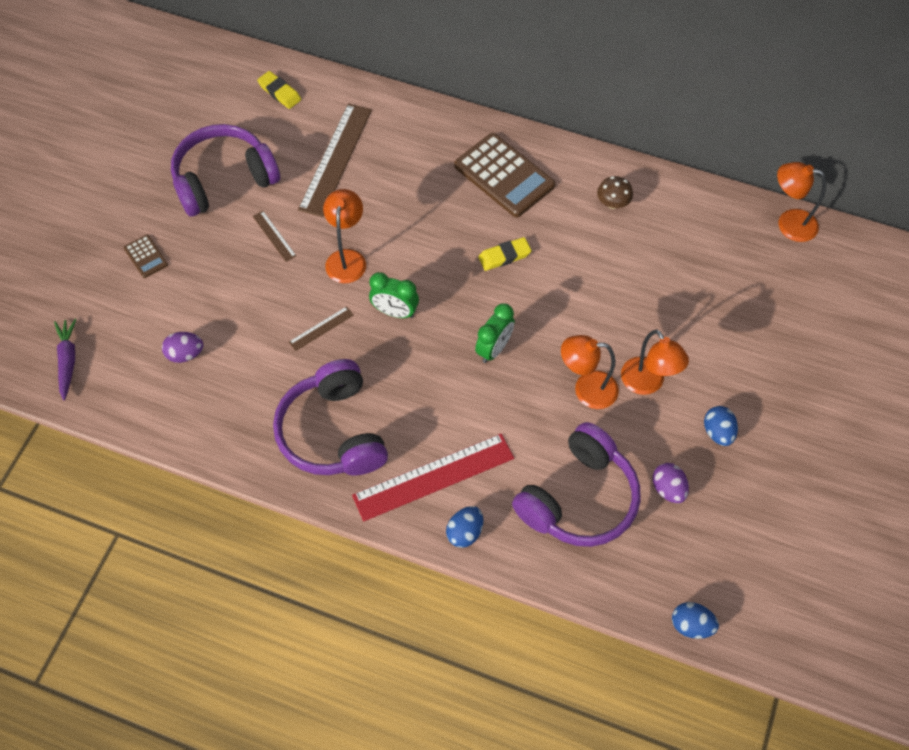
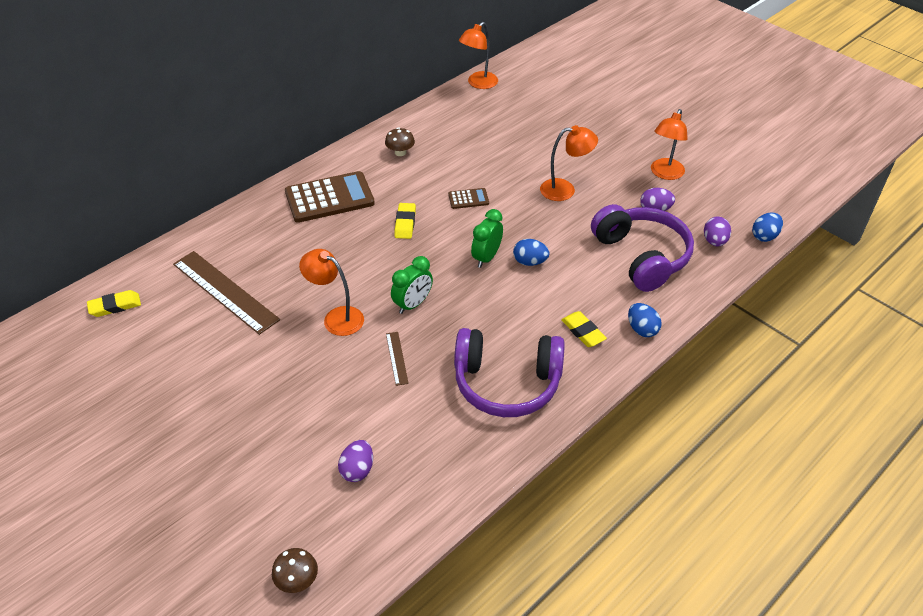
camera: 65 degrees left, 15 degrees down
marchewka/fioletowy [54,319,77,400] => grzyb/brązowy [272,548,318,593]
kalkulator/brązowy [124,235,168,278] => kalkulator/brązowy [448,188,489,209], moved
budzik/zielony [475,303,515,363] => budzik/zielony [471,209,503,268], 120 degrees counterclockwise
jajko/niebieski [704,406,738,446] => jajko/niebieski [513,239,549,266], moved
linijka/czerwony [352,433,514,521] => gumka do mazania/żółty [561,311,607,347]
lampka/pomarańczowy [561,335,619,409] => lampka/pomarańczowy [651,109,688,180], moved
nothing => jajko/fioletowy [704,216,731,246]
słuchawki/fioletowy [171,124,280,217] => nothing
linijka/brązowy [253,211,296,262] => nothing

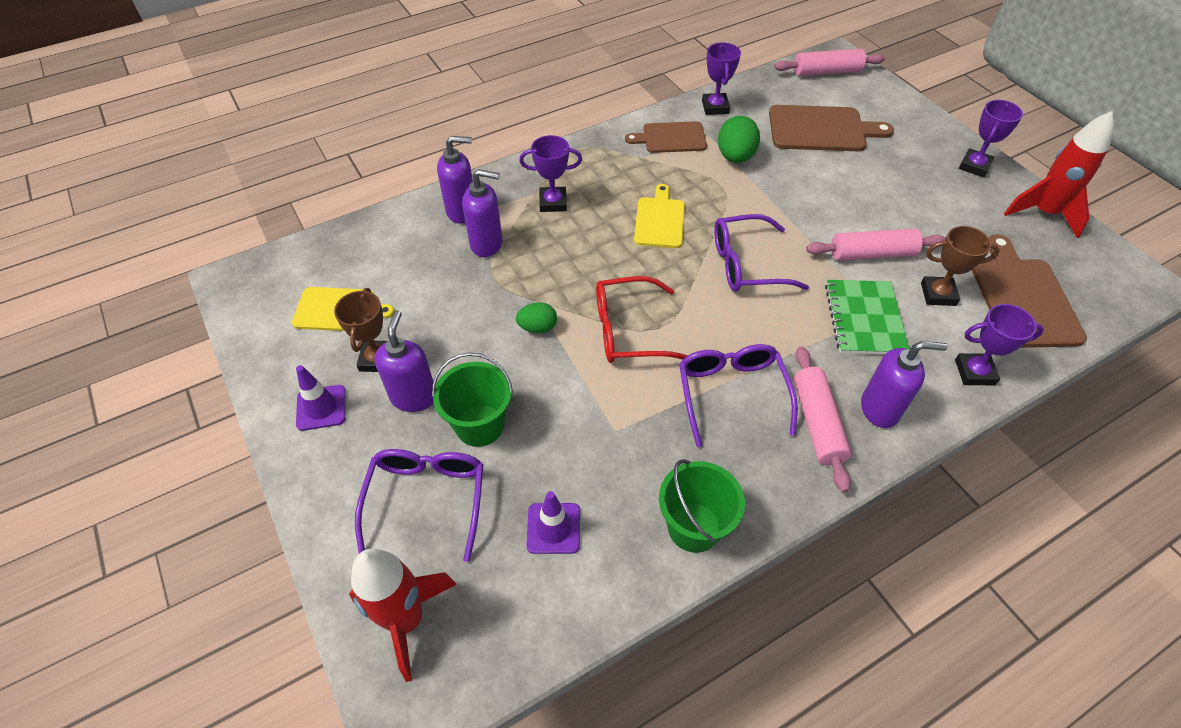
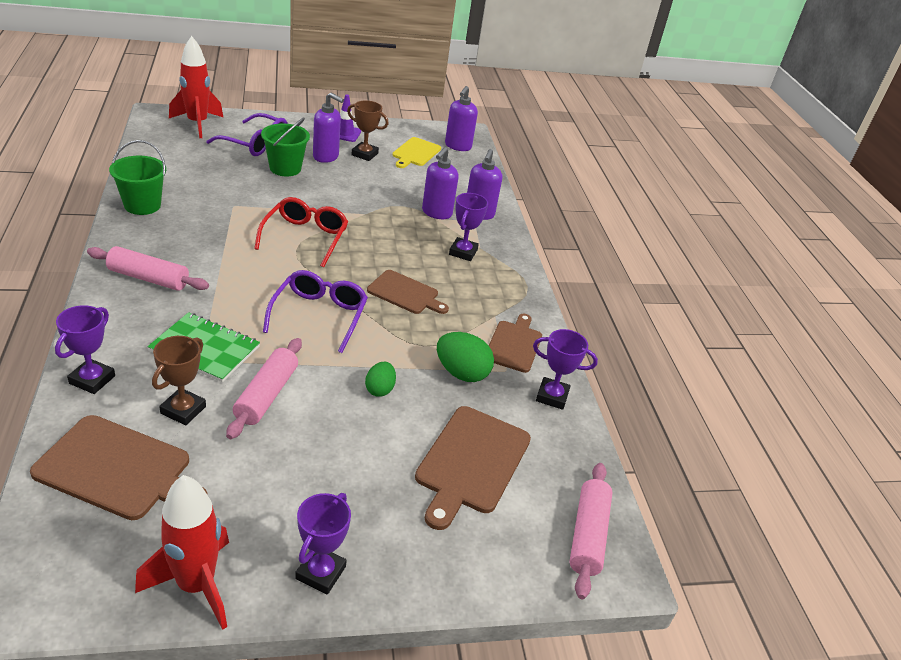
camera: 105 degrees right, 15 degrees down
puchar/fioletowy [959,100,1023,177] => puchar/fioletowy [295,493,351,594], 60 degrees clockwise
jajko/zielony [516,302,557,333] => jajko/zielony [365,362,396,397], moved
deska do krojenia/żółty [634,184,685,248] => deska do krojenia/brązowy [367,270,449,314]
dozownik mydła/fioletowy [861,341,947,428] => dozownik mydła/fioletowy [445,86,478,151], moved
pachołek/fioletowy [527,491,580,554] => nothing
okulary/fioletowy [679,344,798,447] => nothing

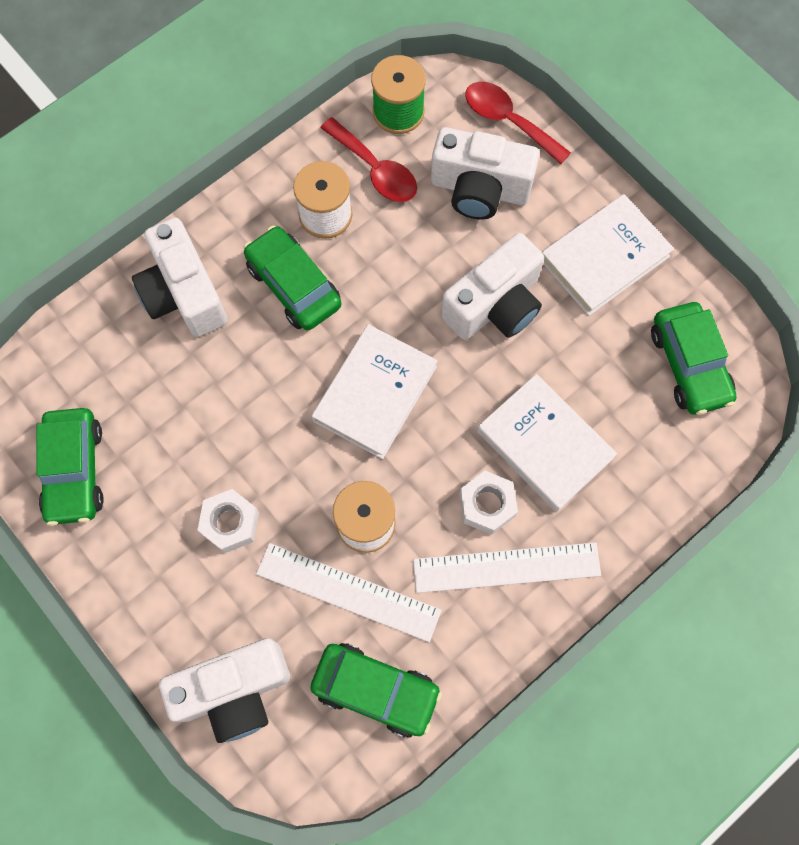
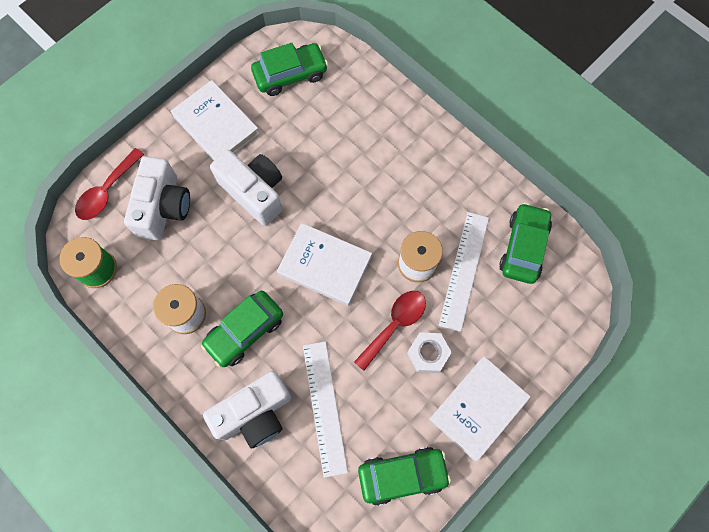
camera: 95 degrees left, 0 degrees up
linijka/biały [413,542,601,593] => linijka/biały [303,341,348,478], moved
łyżka/czerwony [320,117,417,202] => łyżka/czerwony [354,291,426,371], moved
książka/biały [477,374,617,512] => książka/biały [429,356,531,461], moved
aparat fotograficzny/biały [159,638,290,743] => nothing
nakrętka/biały [459,471,518,535] => nothing

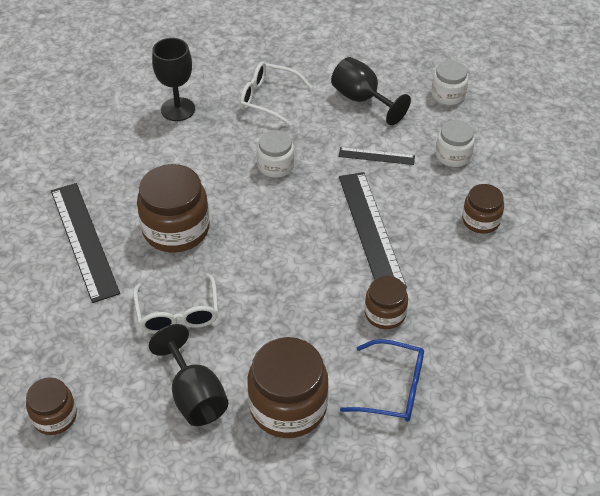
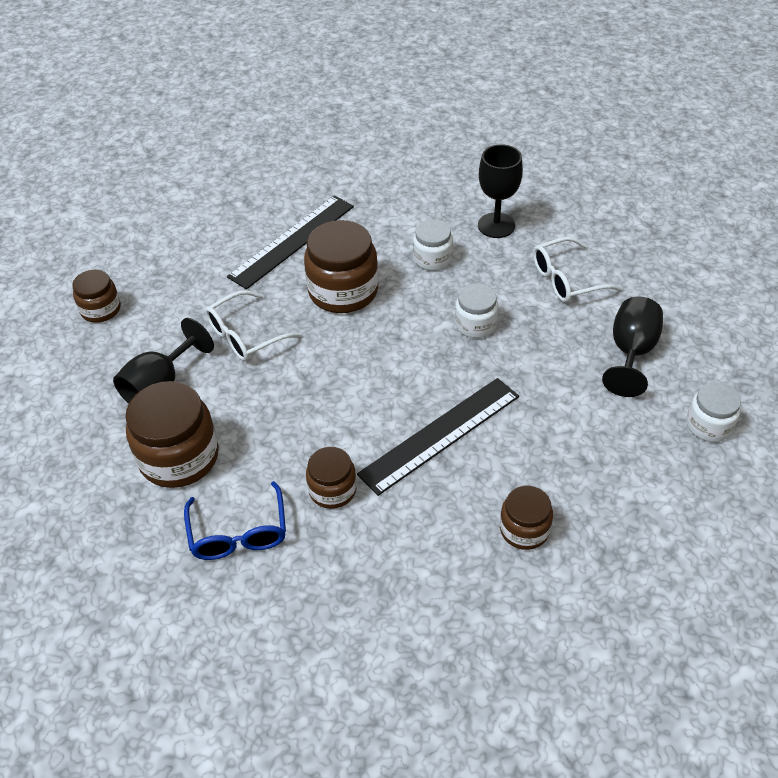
camera: 65 degrees right, 0 degrees up
słoik/biały [436,120,475,167] => słoik/biały [413,219,453,271], moved
okulary/biały [240,62,312,126] => okulary/biały [533,237,622,302], 105 degrees counterclockwise
linijka/czarny [338,147,415,165] => nothing

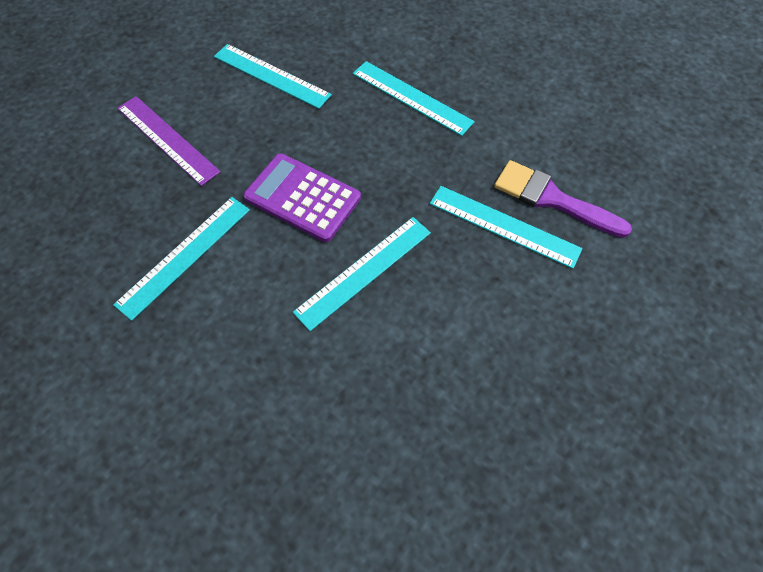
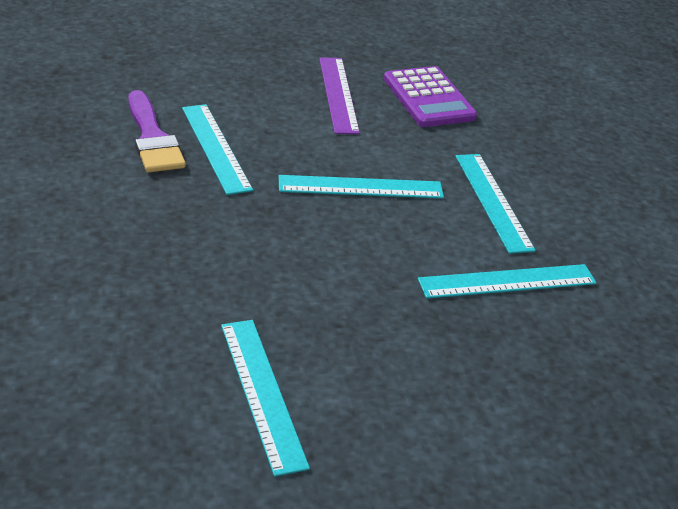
camera: 145 degrees left, 25 degrees down
linijka/fioletowy [117,96,220,186] => linijka/fioletowy [319,57,360,134], moved
kalkulator/fioletowy [243,153,361,242] => kalkulator/fioletowy [384,66,477,127], moved
linijka/turkusowy [353,61,475,136] => linijka/turkusowy [455,154,536,254], moved

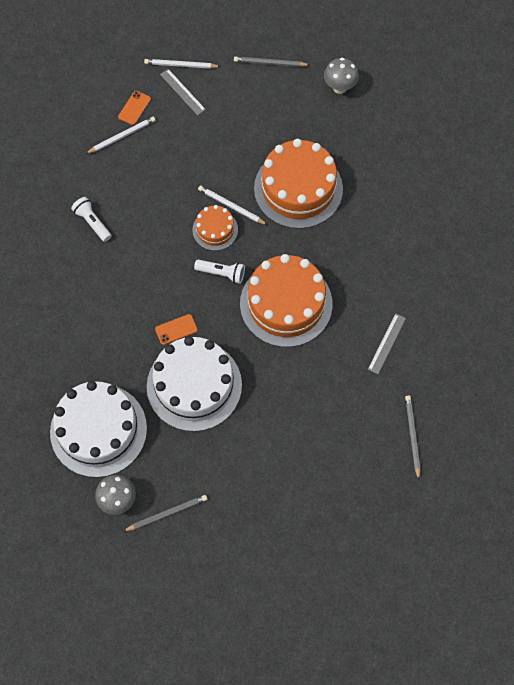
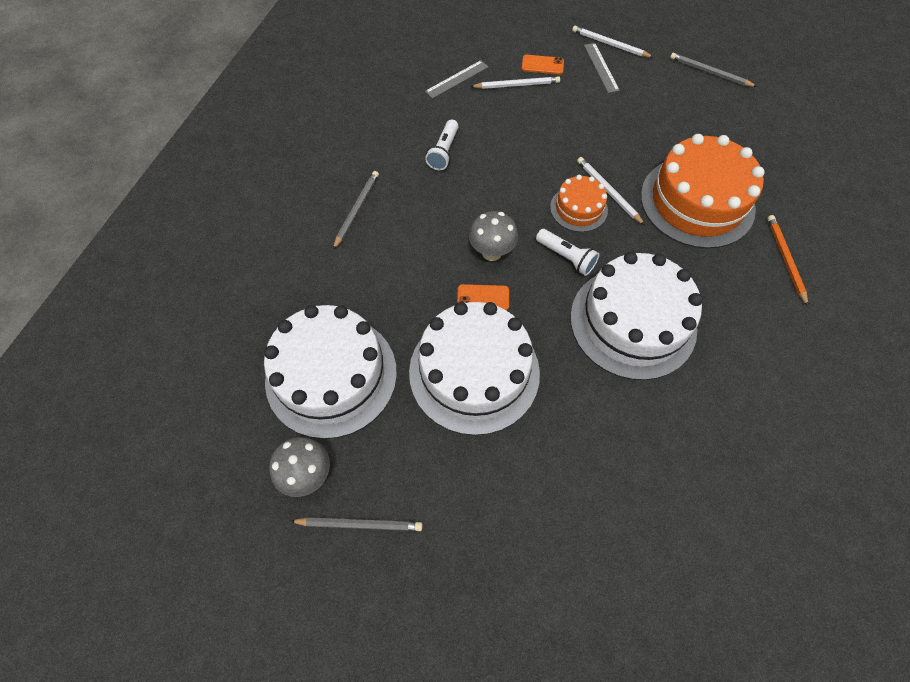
camera: 25 degrees right, 5 degrees down
ołówek/szary [405,396,420,480] => ołówek/szary [333,171,379,250], moved
linijka/szary [368,313,406,374] => linijka/szary [425,60,488,98], moved
latarka/biały [71,197,111,242] => latarka/biały [425,120,459,170], 150 degrees counterclockwise
grzyb/szary [324,58,359,94] => grzyb/szary [469,211,518,261], moved
telefon/pomarańczowy [118,91,151,125] => telefon/pomarańczowy [522,55,564,74], 45 degrees clockwise
tort/pomarańczowy [240,254,332,347] => tort/biały [570,252,703,380]
nothing => ołówek/pomarańczowy [767,215,808,306]

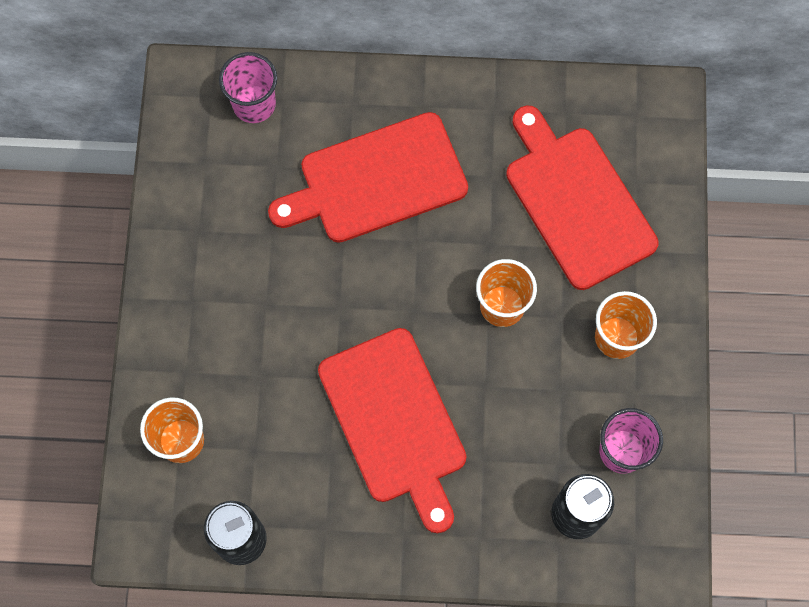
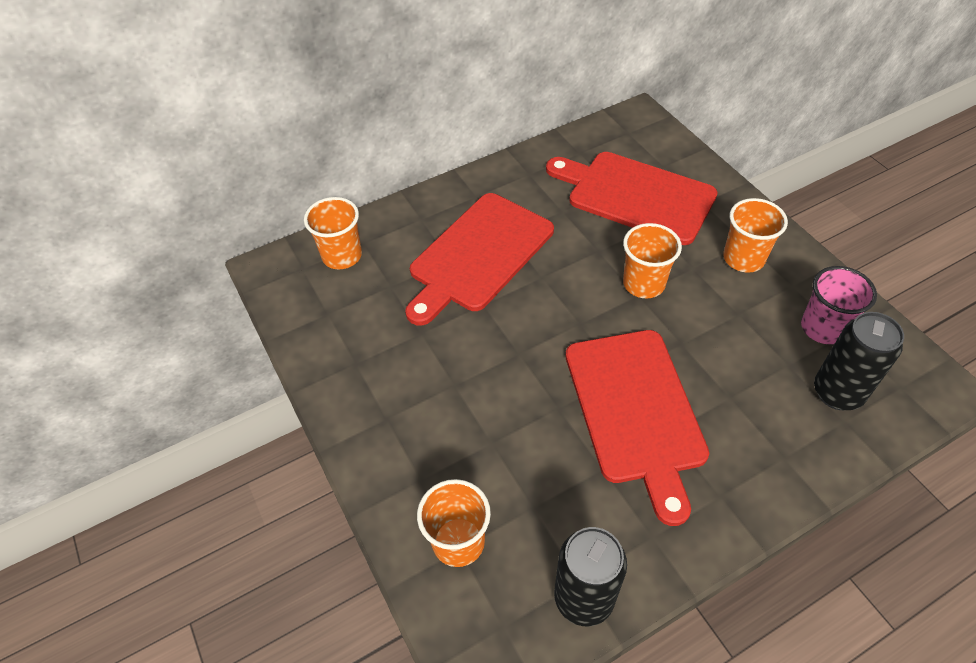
camera: 30 degrees left, 20 degrees down
szklanka/różowy [219,52,277,123] => szklanka/pomarańczowy [304,197,362,269]
deska do krojenia/czerwony [318,328,467,533] => deska do krojenia/czerwony [565,330,709,526], 45 degrees clockwise

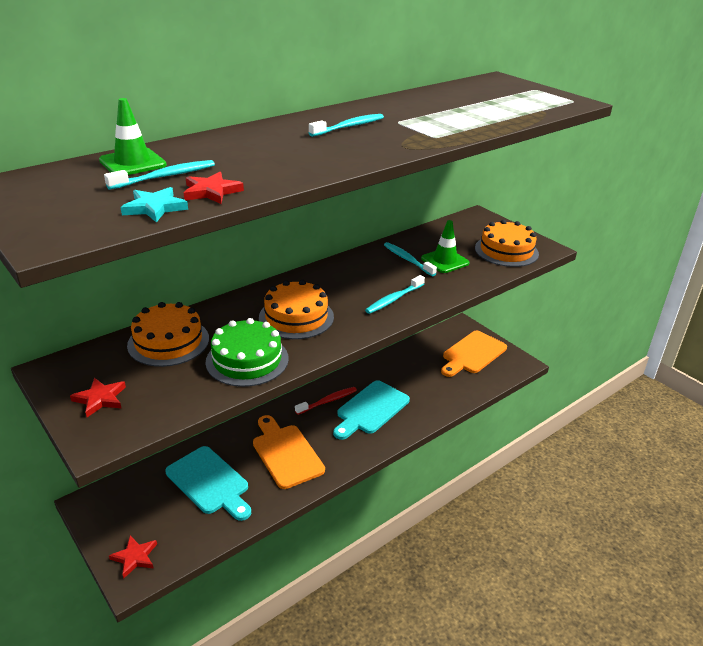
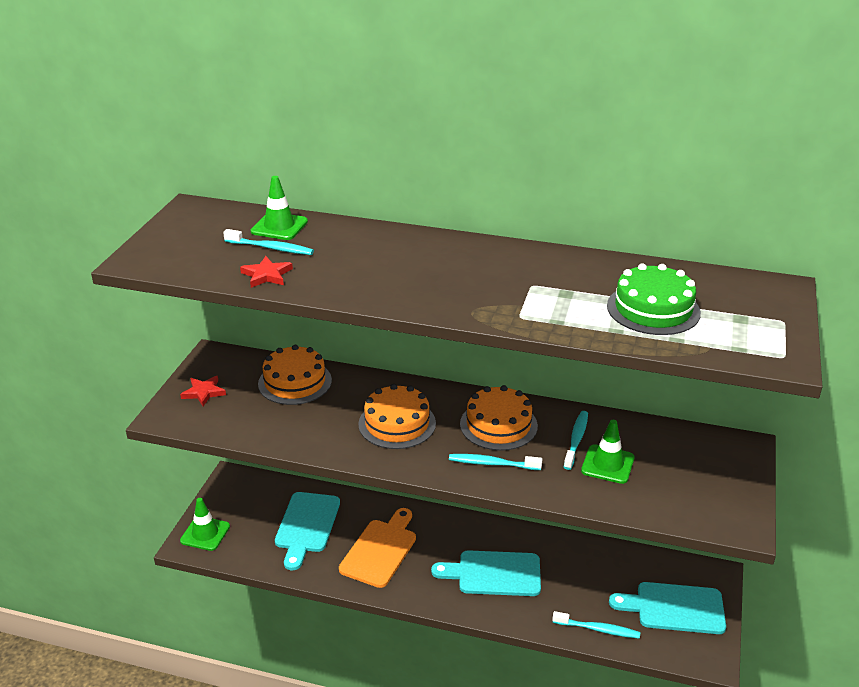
camera: 55 degrees right, 0 degrees up
gwiazda/czerwony [109,536,157,579] => pachołek/zielony [180,498,230,551]
tort/pomarańczowy [475,220,539,267] => tort/pomarańczowy [460,385,538,451], moved
szczoteczka do zębów/turkusowy [309,114,384,137] => szczoteczka do zębów/turkusowy [552,611,640,639], moved
tort/zielony [205,318,289,387] => tort/zielony [607,263,701,335], moved
deska do krojenia/pomarańczowy [441,331,507,377] => deska do krojenia/turkusowy [609,582,726,634]
gwiazda/turkusowy [121,187,188,223] => nothing
szczoteczka do zębów/czerwony [295,387,357,415] => nothing

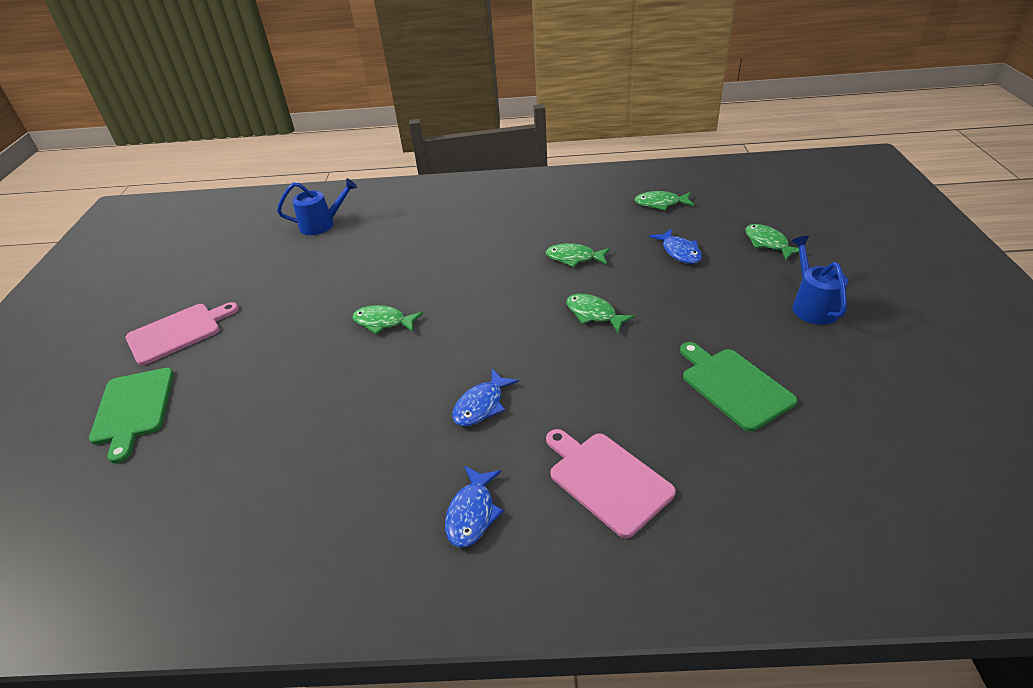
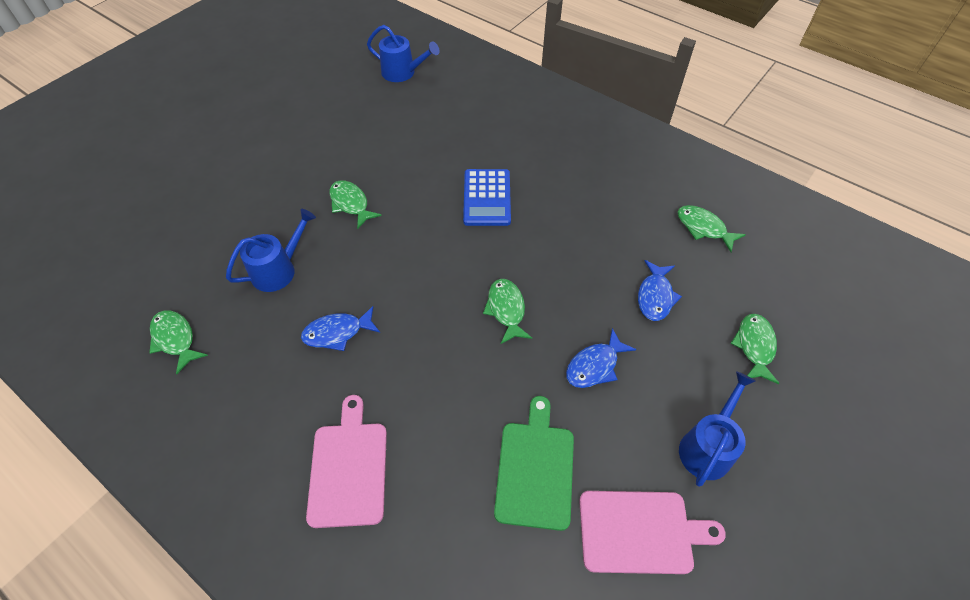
camera: 35 degrees right, 15 degrees up
ryba/zielony [546,243,610,267] => ryba/zielony [149,310,208,374], moved
nothing => konewka/niebieski [226,209,316,292]
nothing => kalkulator/niebieski [463,169,511,226]
ryba/niebieski [445,466,504,548] => ryba/niebieski [566,328,637,388], moved
deska do krojenia/różowy [126,302,239,365] => deska do krojenia/różowy [579,491,726,574], moved
deska do krojenia/zielony [89,368,174,463] => nothing

